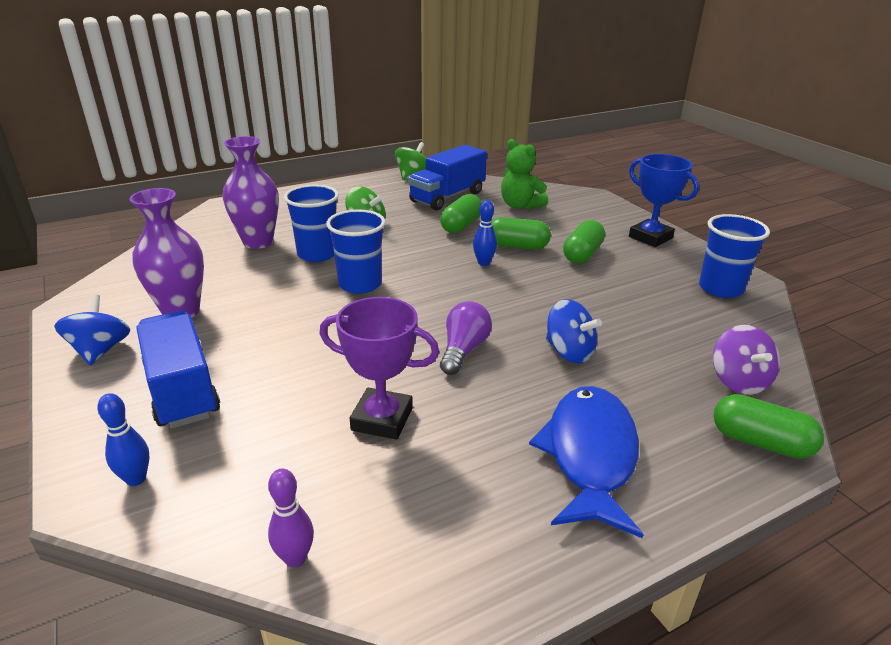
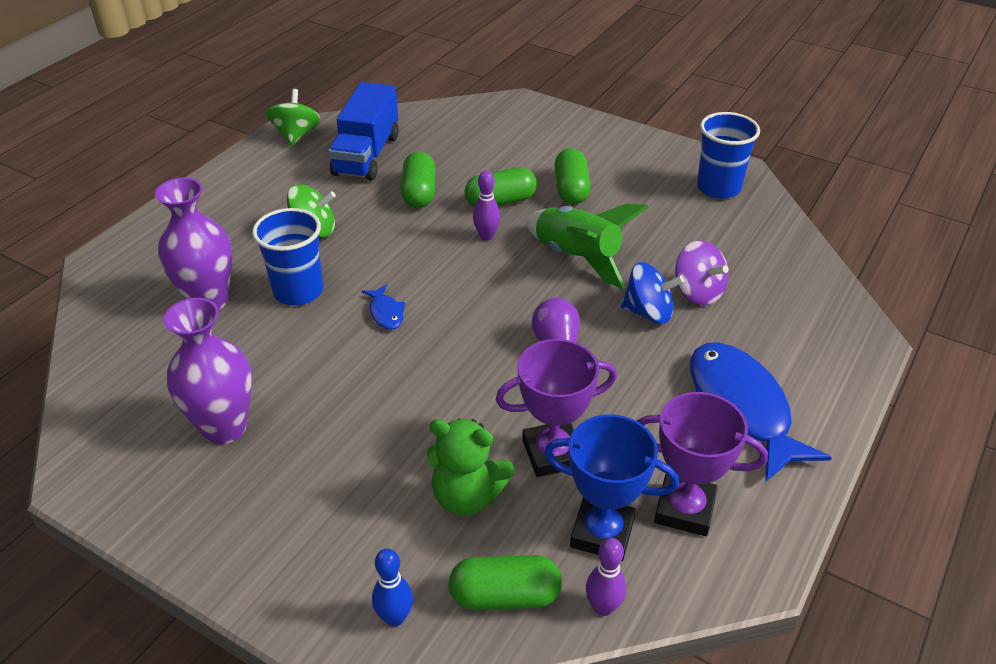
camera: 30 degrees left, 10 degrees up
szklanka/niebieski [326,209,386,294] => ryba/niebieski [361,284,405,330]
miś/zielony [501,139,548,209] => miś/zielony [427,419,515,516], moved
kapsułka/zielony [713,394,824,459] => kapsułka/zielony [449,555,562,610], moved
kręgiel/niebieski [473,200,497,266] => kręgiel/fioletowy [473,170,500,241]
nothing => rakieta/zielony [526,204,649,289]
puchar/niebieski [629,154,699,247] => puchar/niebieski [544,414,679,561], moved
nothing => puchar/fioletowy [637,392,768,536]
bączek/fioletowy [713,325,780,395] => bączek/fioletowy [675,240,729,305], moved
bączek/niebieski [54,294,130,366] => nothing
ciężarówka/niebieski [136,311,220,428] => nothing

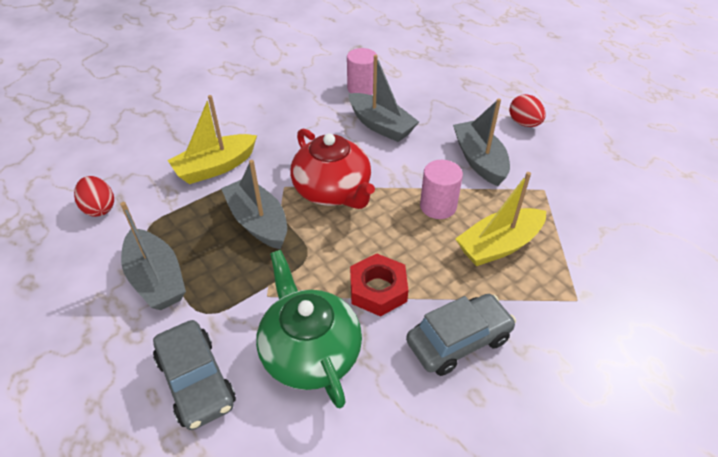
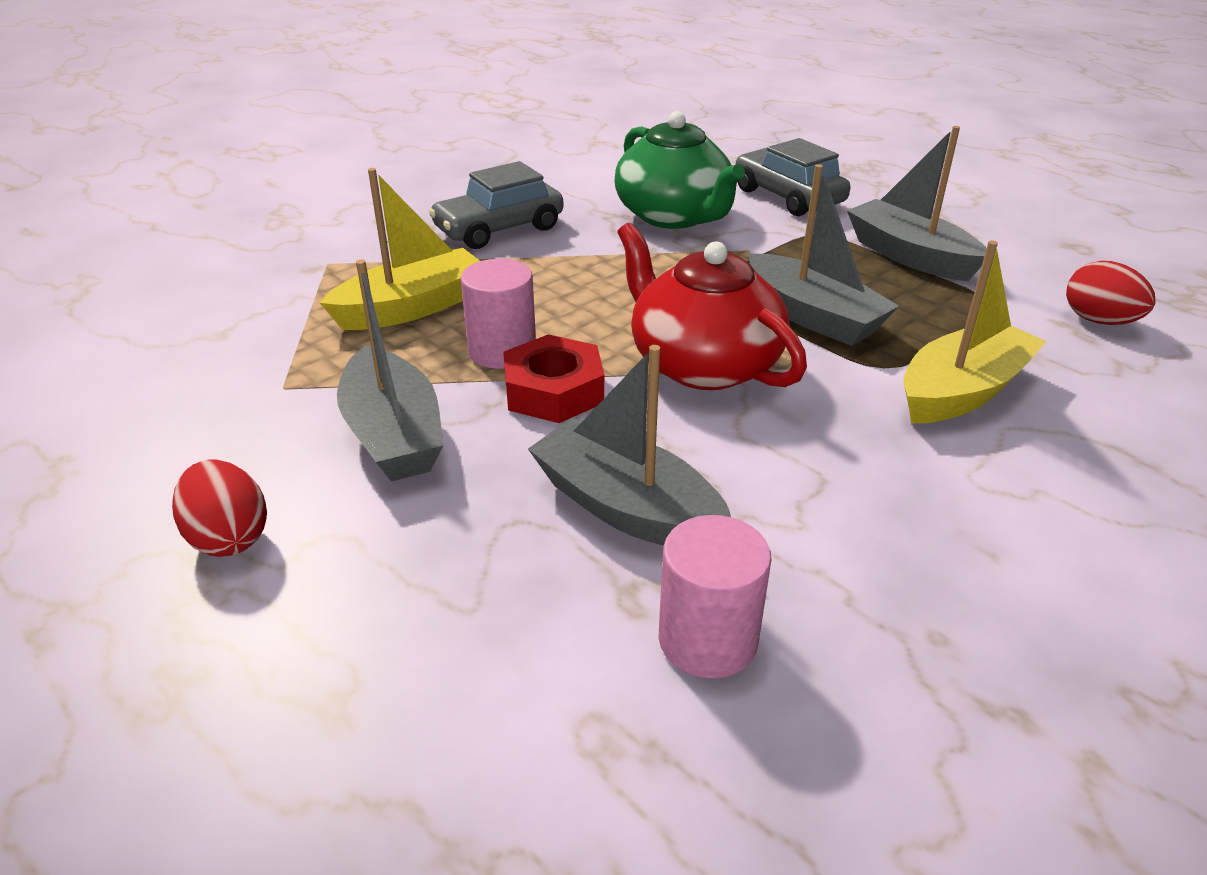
camera: 175 degrees right, 10 degrees down
nakrętka/czerwony [350,253,408,317] => nakrętka/czerwony [503,334,604,423], moved

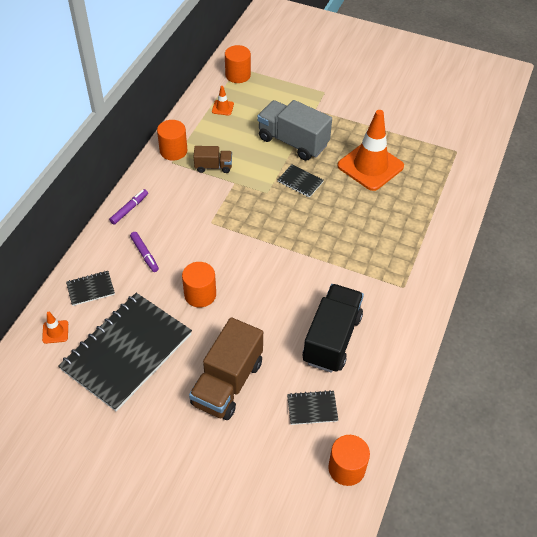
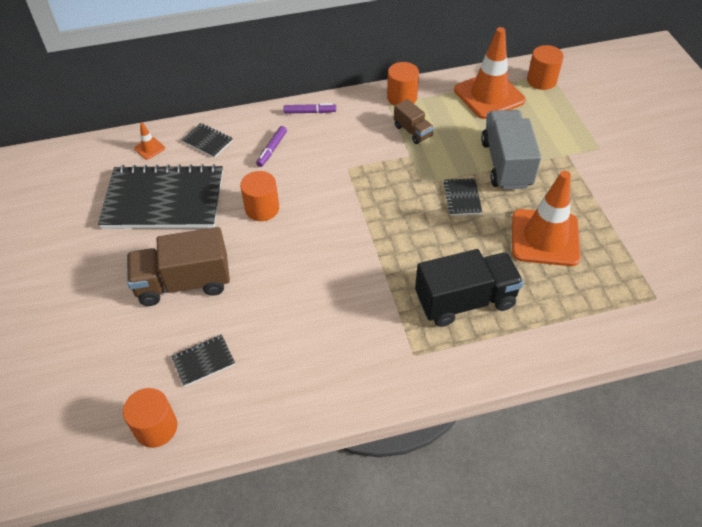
camera: 55 degrees right, 0 degrees up
zeszyt/czarny [287,390,338,425] => zeszyt/czarny [171,334,235,387], 75 degrees counterclockwise
ciężarówka/czarny [303,284,364,373] => ciężarówka/czarny [415,249,524,327], moved
pachołek/pomarańczowy [212,86,234,116] => pachołek/pomarańczowy [454,27,526,119], x2.45

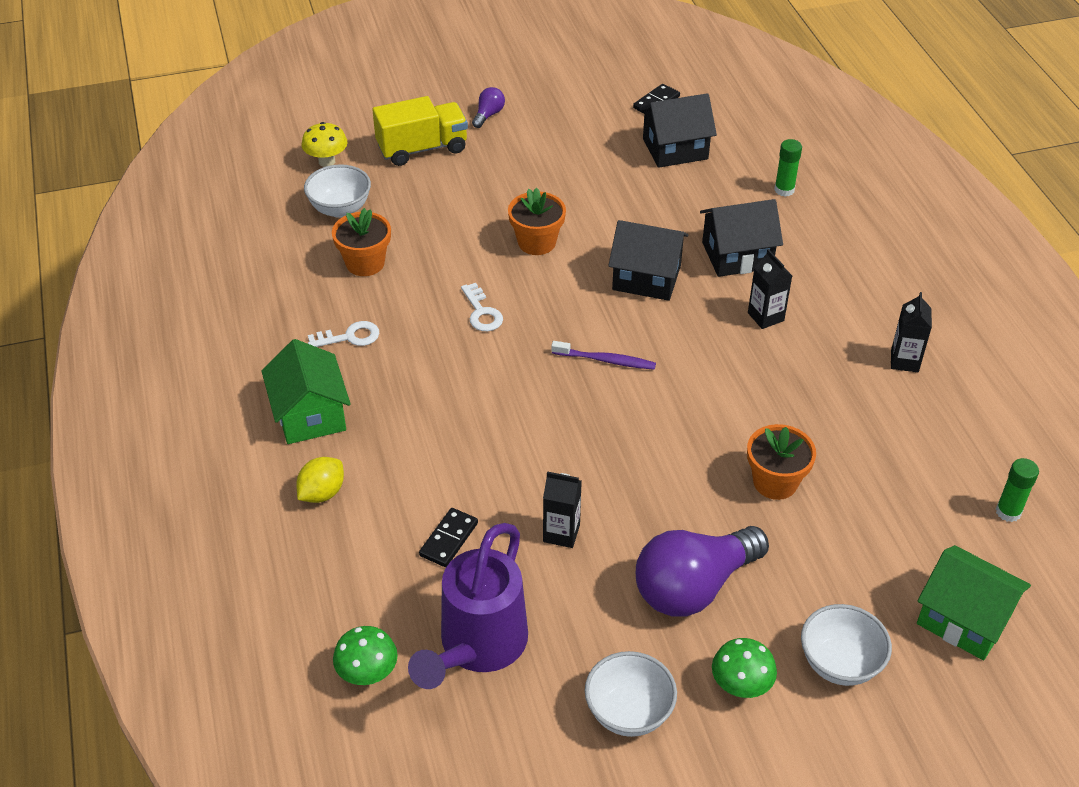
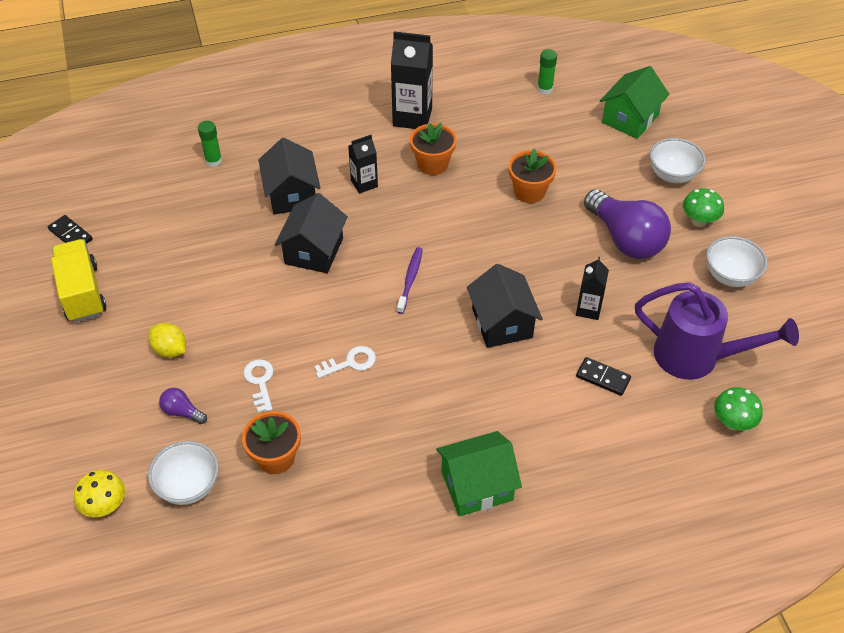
camera: 90 degrees left, 5 degrees up
ciężarówka/żółty [372,96,468,166] => ciężarówka/żółty [51,239,107,322], moved
cytryna/żółty [296,457,344,503] => cytryna/żółty [148,323,186,358], moved
żarówka/fioletowy [472,87,505,128] => żarówka/fioletowy [159,388,207,424], moved
klucz/biały [308,321,379,347] => klucz/biały [243,359,274,413], moved
karton mleka/czarny [891,292,932,372] => karton mleka/czarny [391,31,433,129], x1.74
doniczka/pomarańczowy [508,187,566,255] => doniczka/pomarańczowy [410,123,457,175], moved
domek/czarny [640,93,717,168] => domek/czarny [467,264,543,348], moved

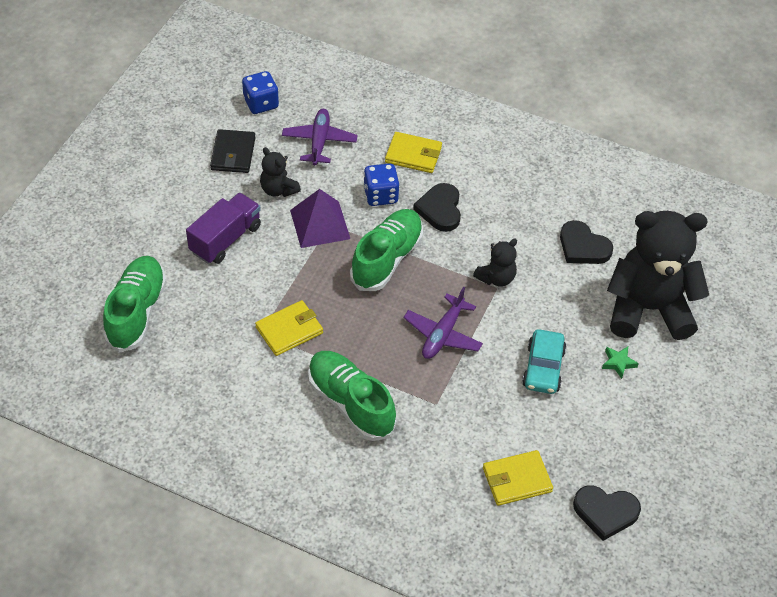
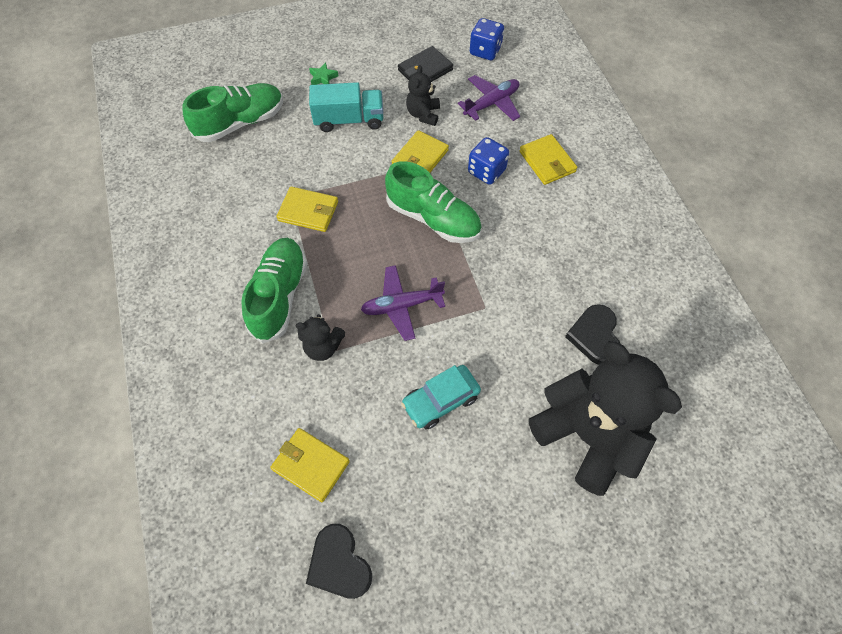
camera: 50 degrees right, 10 degrees up
miś/czarny [473,238,517,286] => miś/czarny [296,314,345,361], moved
gwiazda/zielony [602,347,639,379] => gwiazda/zielony [309,62,338,85], moved
ciężarówka/fioletowy [186,193,261,264] => ciężarówka/turkusowy [309,82,383,132]
but/zielony [350,209,423,291] => but/zielony [385,161,482,243], 45 degrees clockwise
piramida/fioletowy [290,189,350,248] => portfel/żółty [392,130,449,173]
serce/czarny [413,183,461,232] => nothing

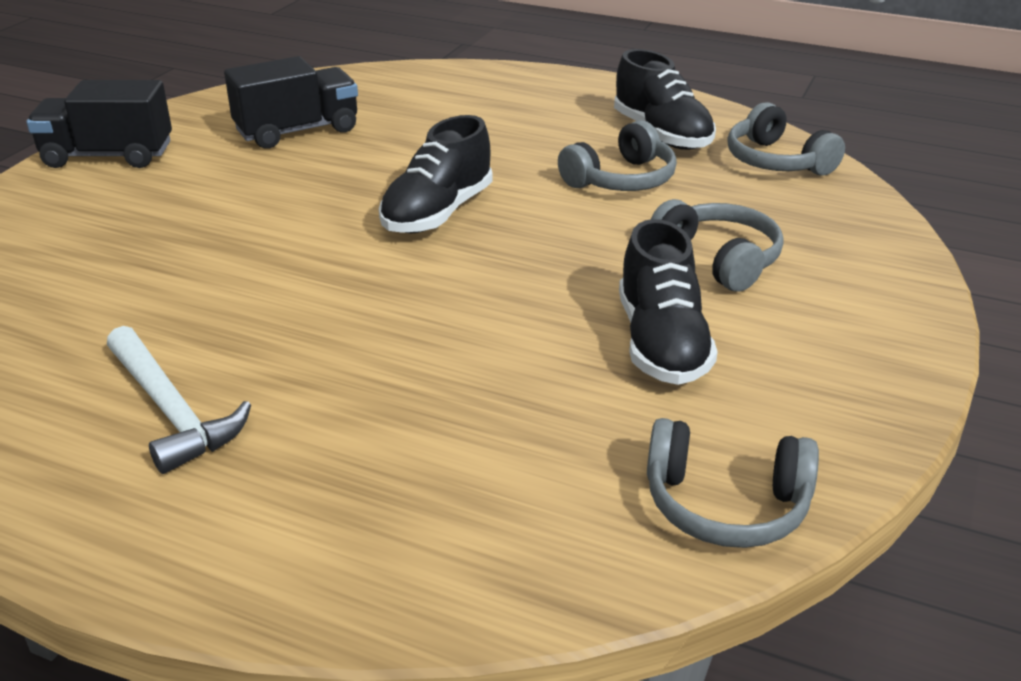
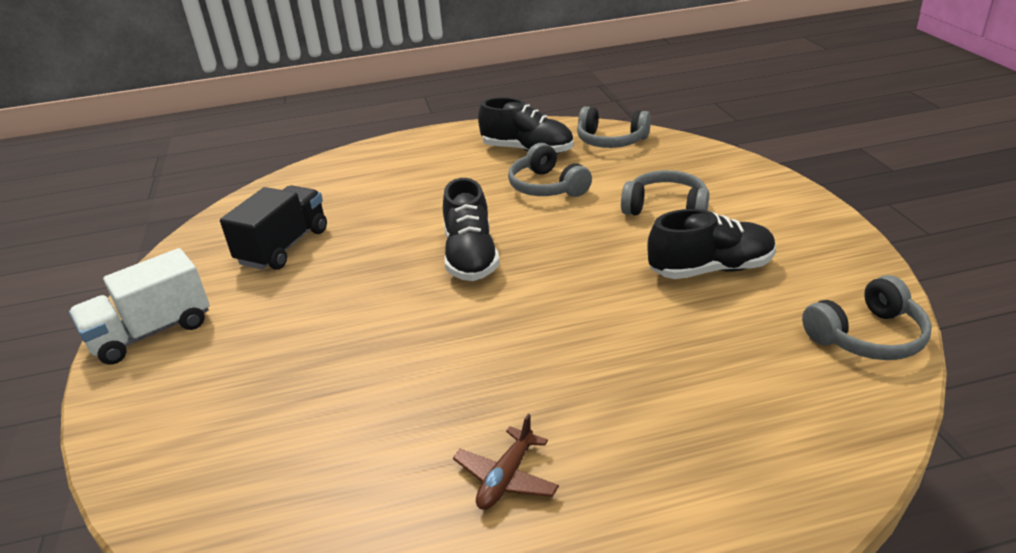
camera: 35 degrees left, 0 degrees up
ciężarówka/czarny [26,80,172,168] => ciężarówka/biały [69,248,210,365]
młotek/biały [107,326,251,474] => samolot/brązowy [453,414,559,510]
słuchawki/szary [558,120,677,191] => słuchawki/szary [508,143,592,197], 135 degrees clockwise
but/czarny [619,219,718,385] => but/czarny [647,209,776,279], 60 degrees counterclockwise

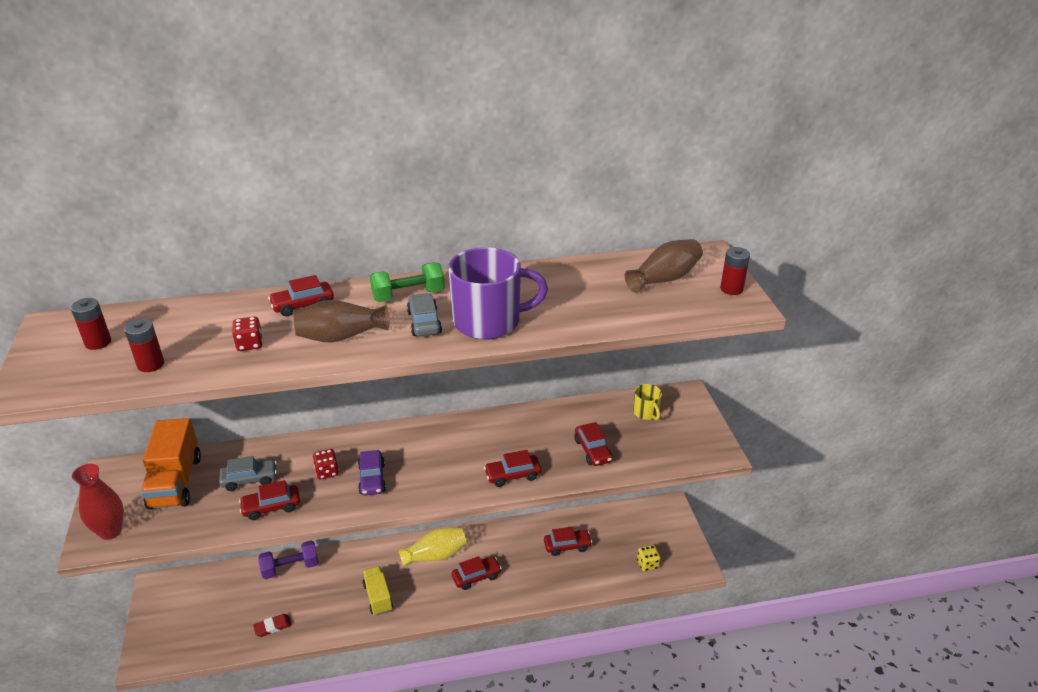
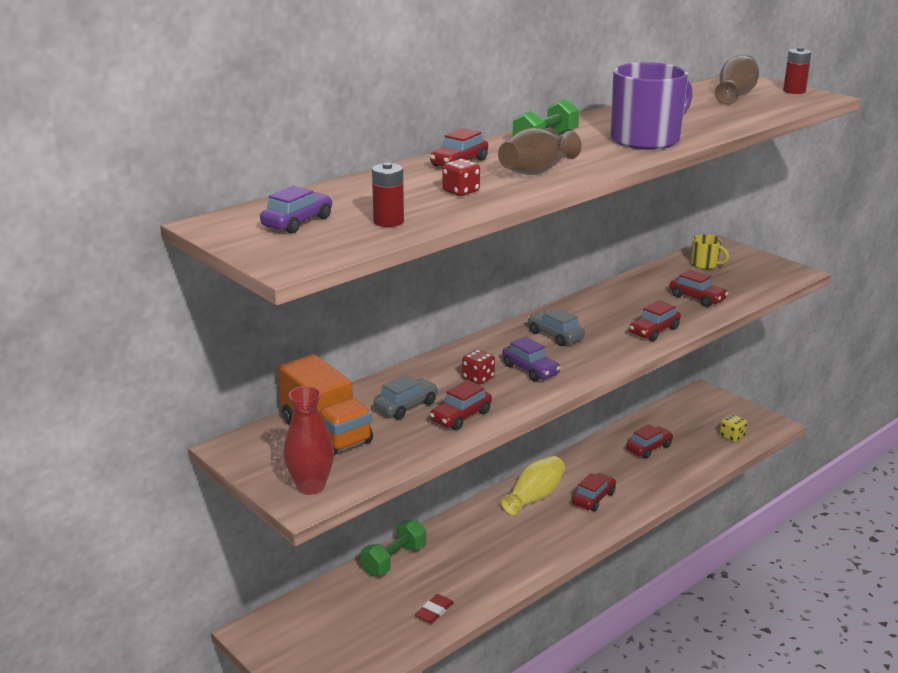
camera: 30 degrees left, 10 degrees down
bateria/czerwony [71,298,111,350] => samochód/fioletowy [260,186,332,234]
hantel/fioletowy [258,541,319,579] => hantel/zielony [361,519,426,576]
samochód/szary [407,293,442,336] => samochód/szary [528,308,585,346], moved
ciężarówka/żółty [363,566,393,615] => nothing

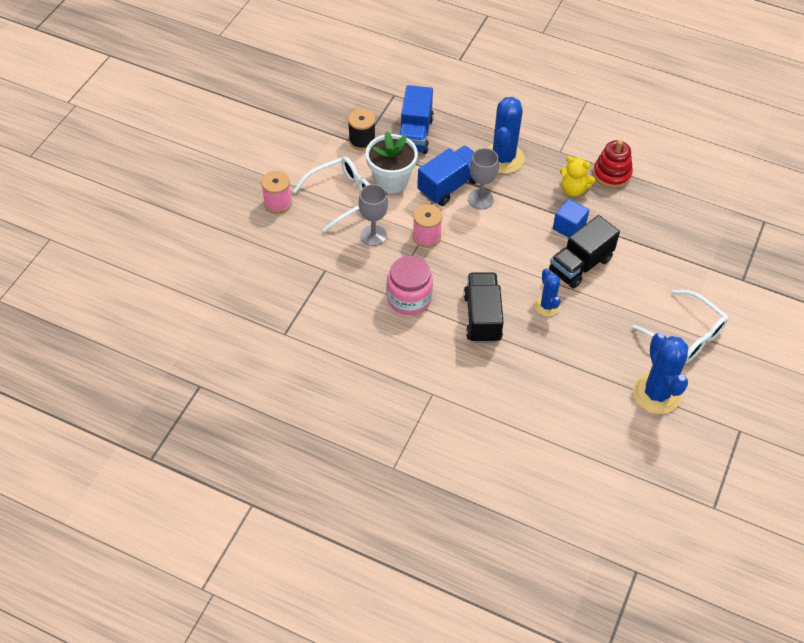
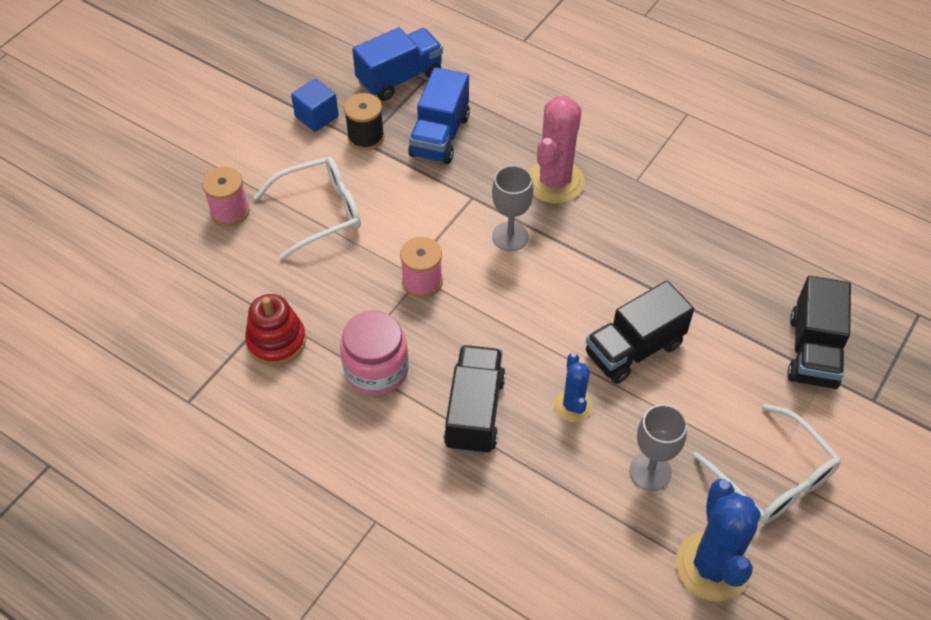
camera: 10 degrees right, 0 degrees up
zabawka nakładanka/czerwony [593,140,633,188] => zabawka nakładanka/czerwony [245,294,306,366], moved
sześcian/niebieski [553,199,589,238] => sześcian/niebieski [291,79,339,132], moved
ciężarówka/niebieski [417,146,477,206] => ciężarówka/niebieski [352,27,443,101], moved
kaktus/niebieski [487,97,525,174] => kaktus/różowy [528,96,585,204]
kielich/szary [358,184,388,246] => kielich/szary [629,404,687,491], moved
nothing => ciężarówka/czarny [787,276,851,389]
doniczka/biały [366,131,418,194] => nothing
miś/żółty [560,156,595,197] => nothing

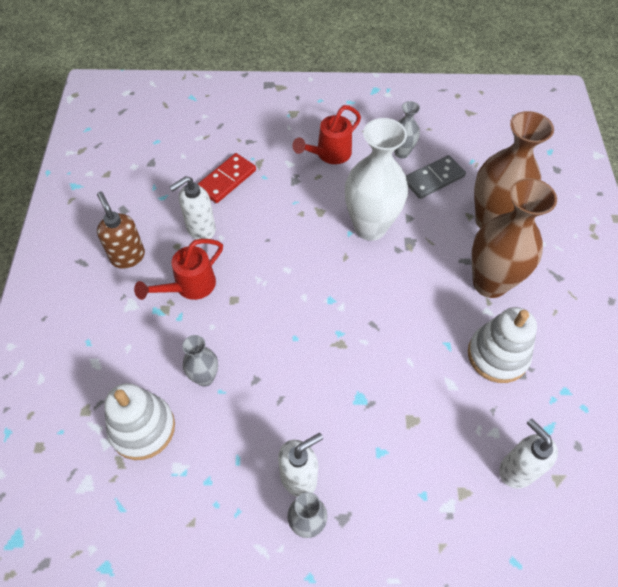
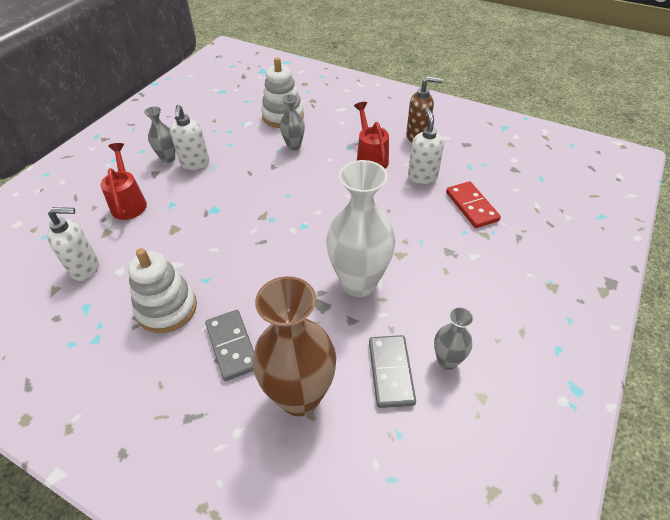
camera: 120 degrees right, 10 degrees down
konewka/czerwony [292,105,361,164] => konewka/czerwony [100,143,147,220], moved
wazon/brązowy [472,178,557,298] => kostka domina/szary [205,310,254,381]

